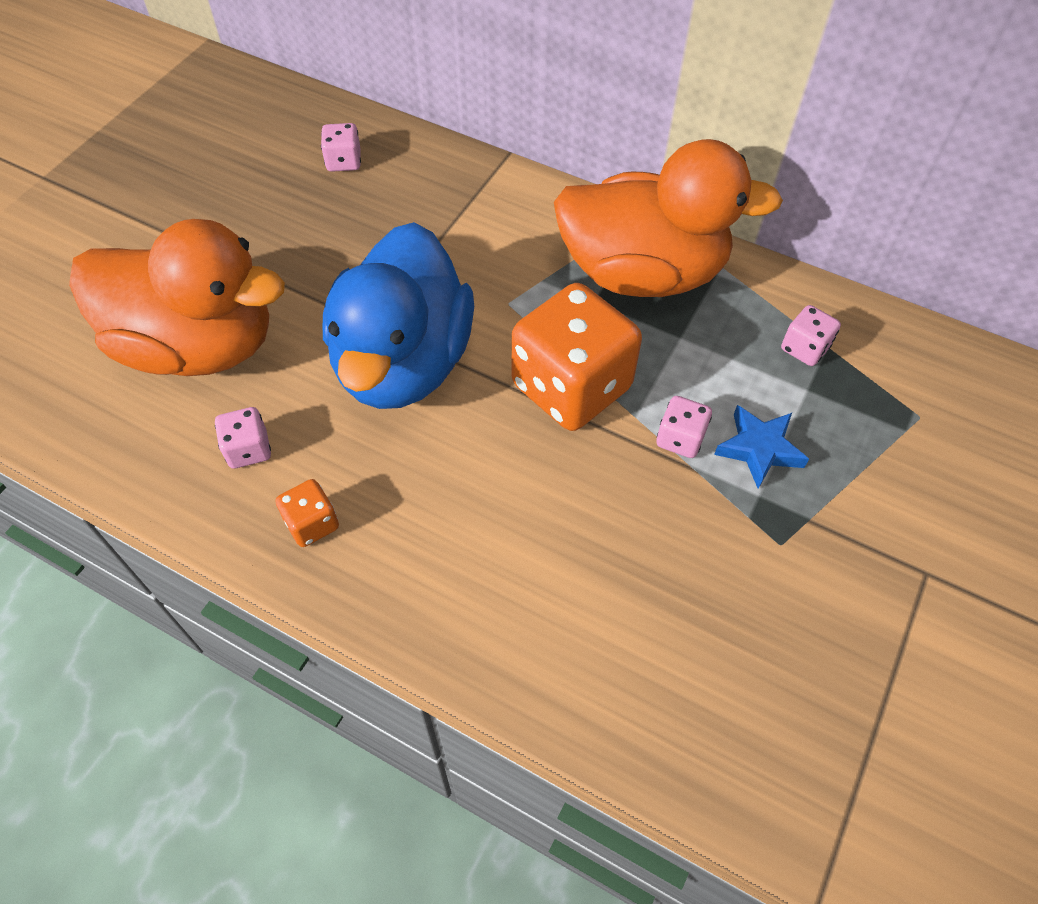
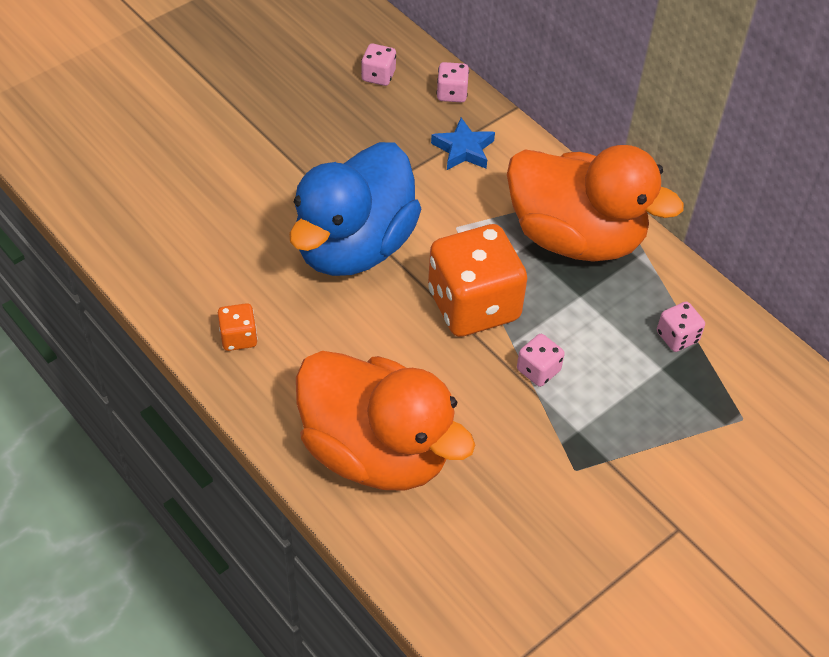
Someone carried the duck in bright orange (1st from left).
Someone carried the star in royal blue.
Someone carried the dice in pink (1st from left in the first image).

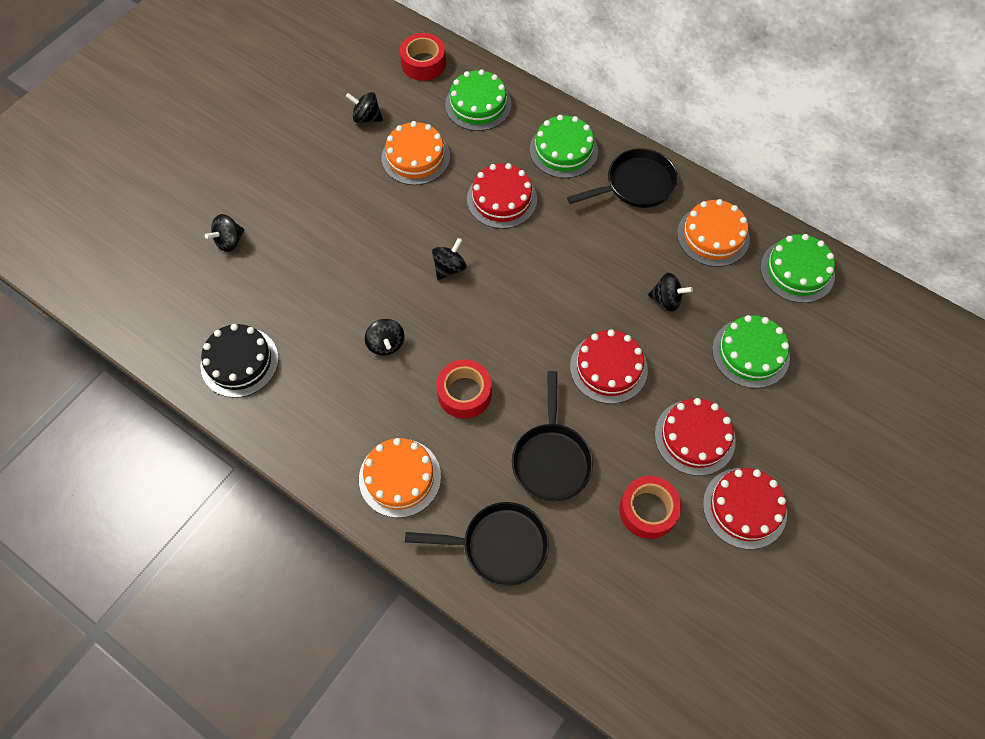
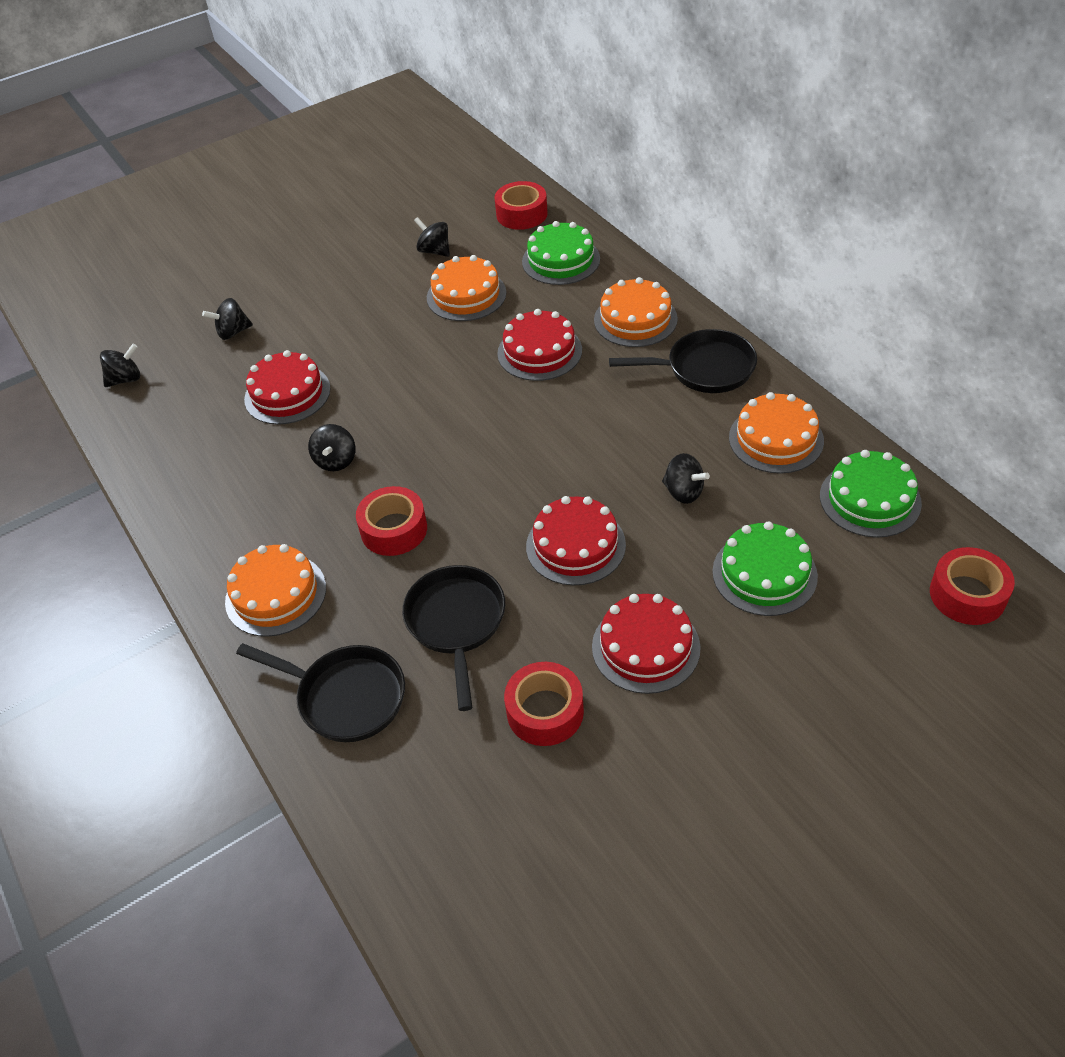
Someone repainted the layer cake in green (2nd from left), which became the layer cake in bright orange (3rd from left).
Someone carried the spinning top in jet-black (4th from left in the first image).
Someone took away the layer cake in jet-black.
Someone rotated the pan in jet-black (2nd from left) by 150 degrees clockwise.
Someone carried the layer cake in crimson (4th from left in the first image).
Someone put down the roll of tape in crimson (4th from left).

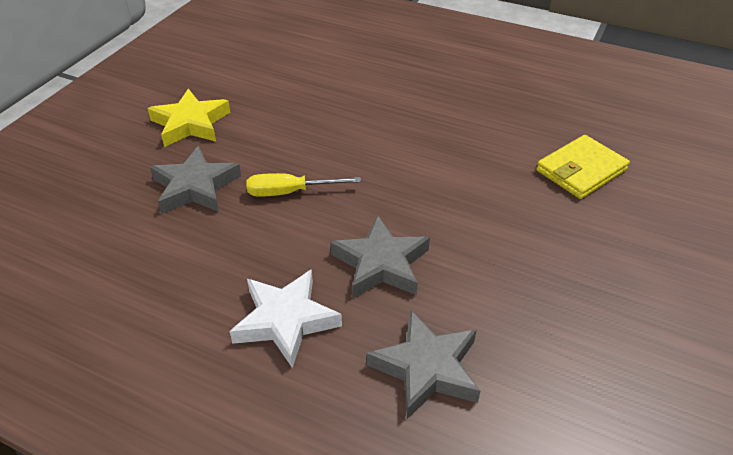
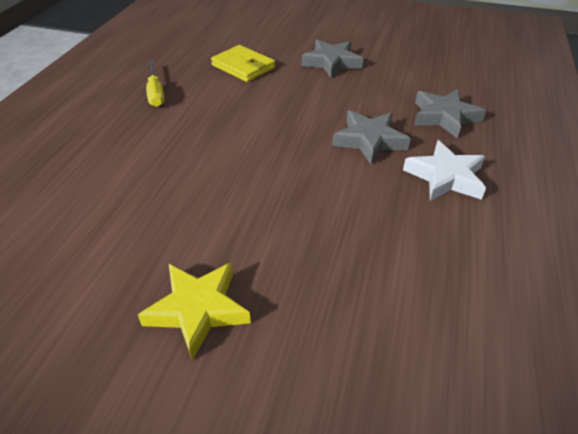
Someone carried the star in grey (1st from left).
Someone carried the screwdriver in golden.

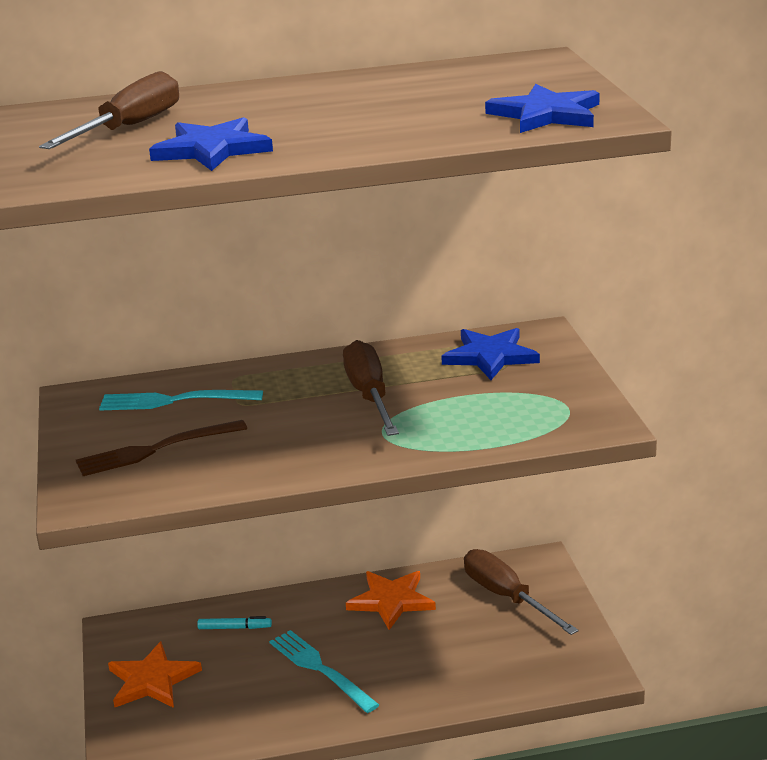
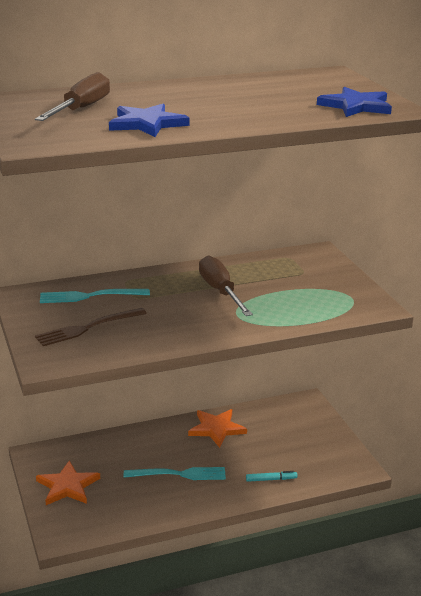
Someone took away the star in royal blue (2nd from left).
Someone took away the screwdriver in russet (3rd from left).
Someone carried the marker pen in aqua.
Someone rotated the dinner fork in aqua (2nd from left) by 135 degrees clockwise.

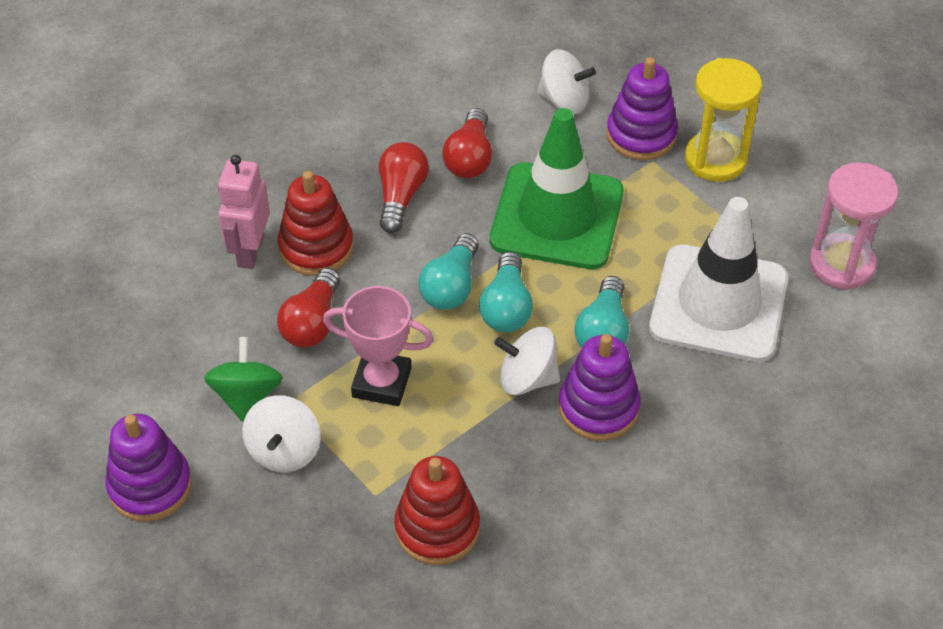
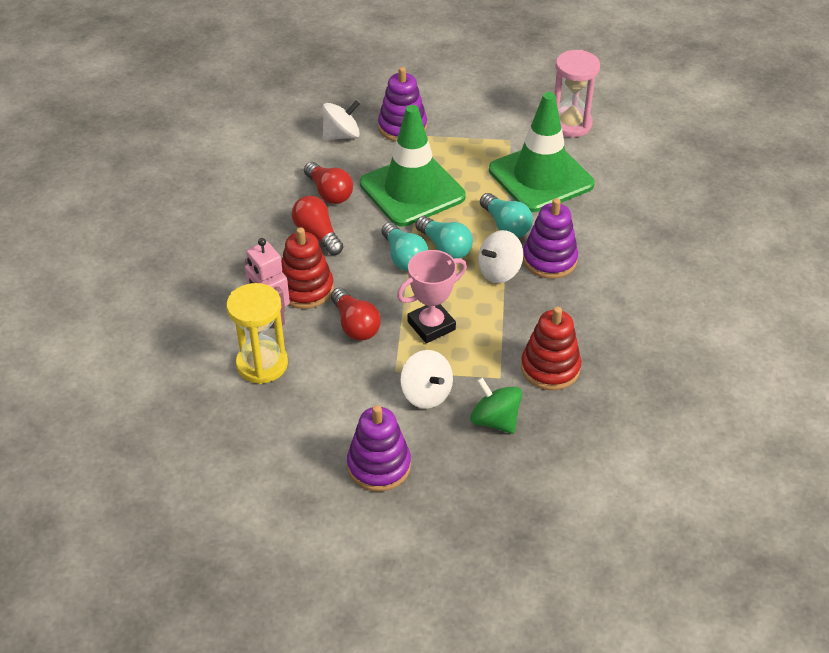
Someone carried the sandglass in golden.
Someone repainted the traffic cone in snow-white, which became the traffic cone in green (2nd from left).
Someone carried the spinning top in green.

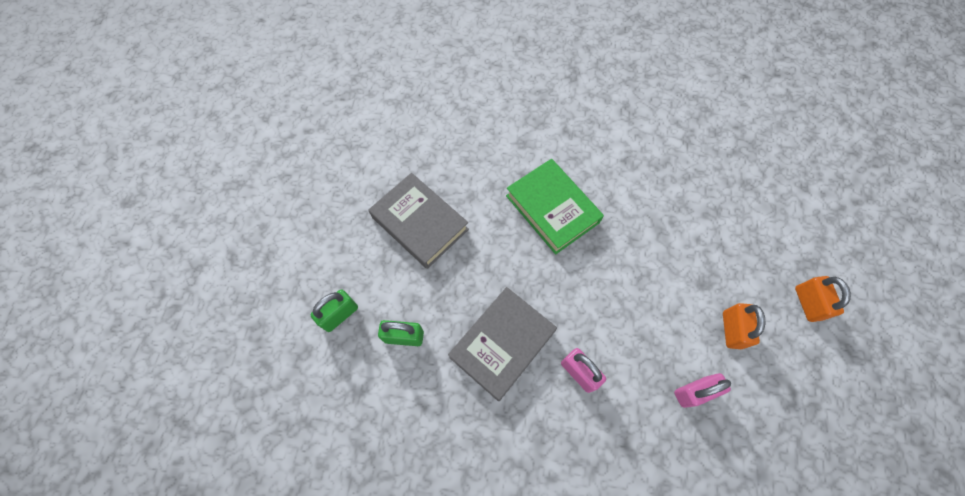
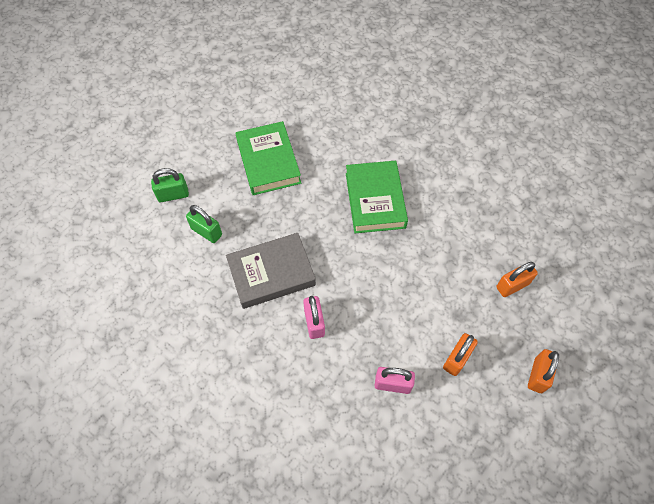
Someone repainted the hardcover in grey (1st from left), which became the hardcover in green (1st from left).
Someone put down the small lock in bright orange (2nd from left).

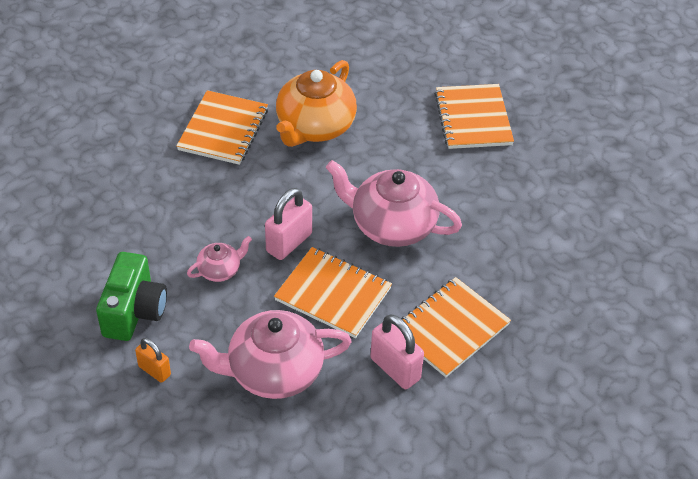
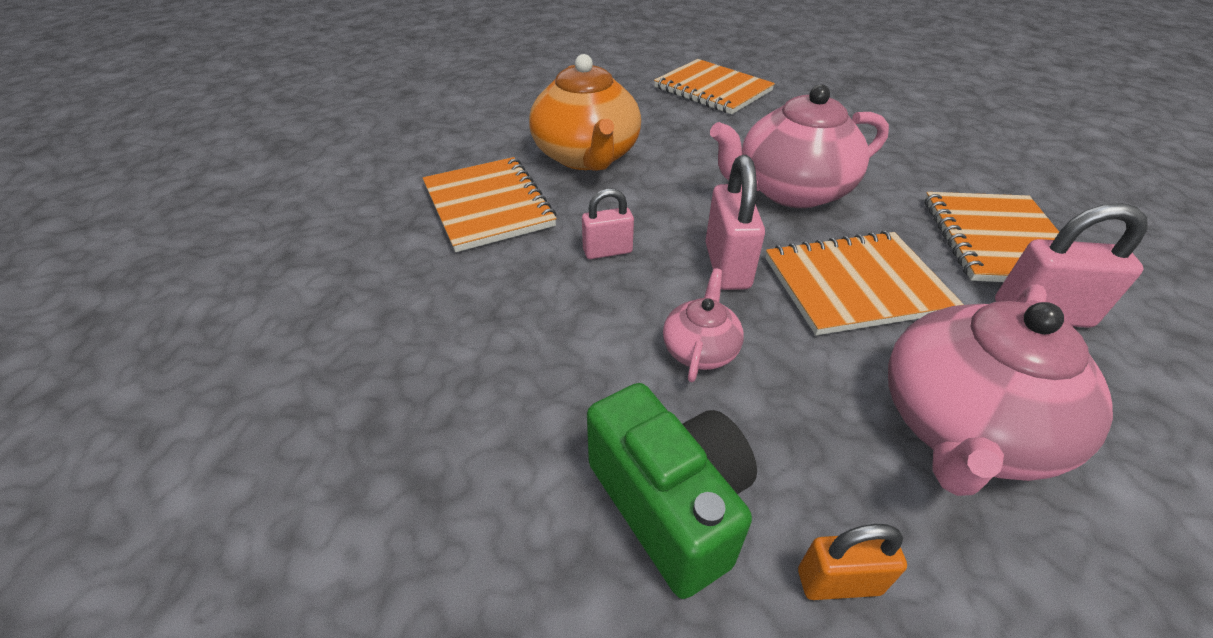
Someone put down the small lock in pink (1st from left).

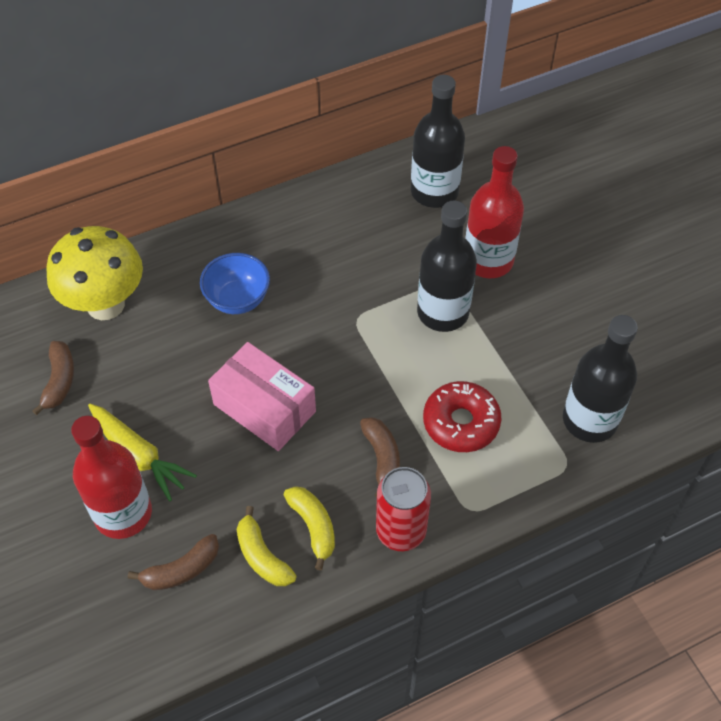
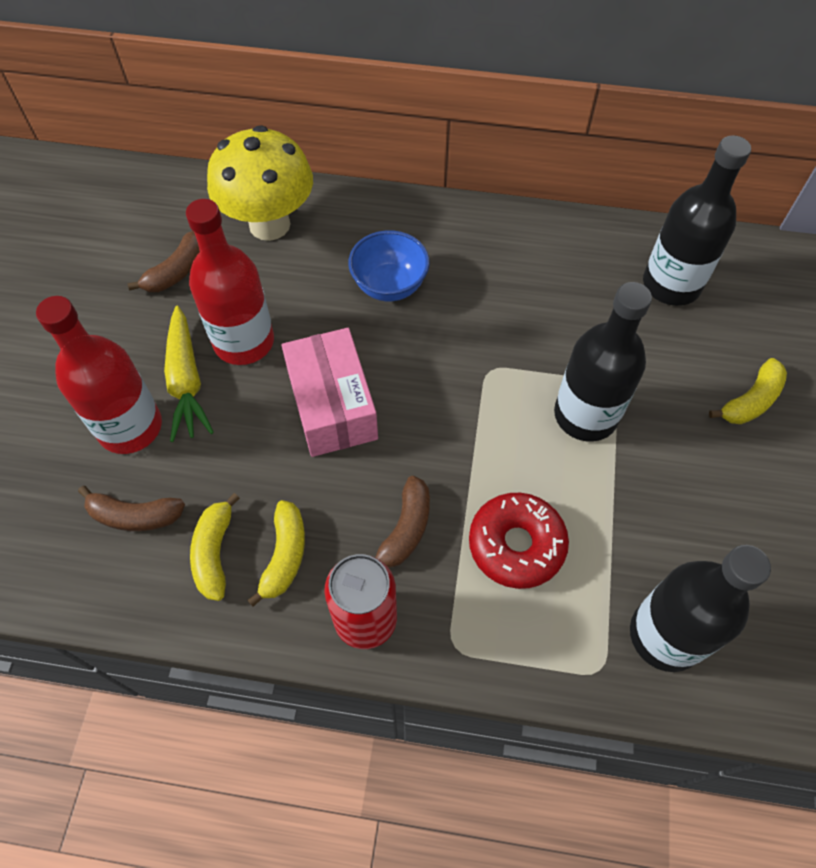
Someone carried the flask in crimson (2nd from left).
Someone put down the banana in golden (3rd from left).

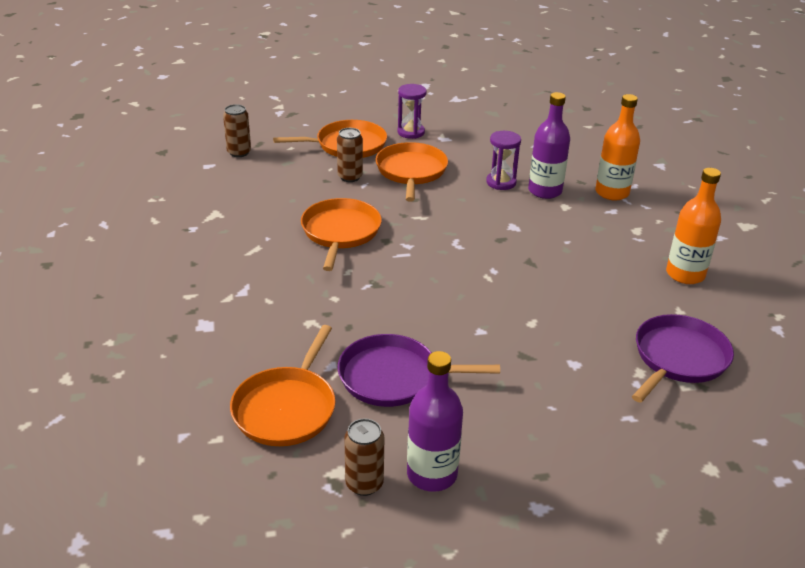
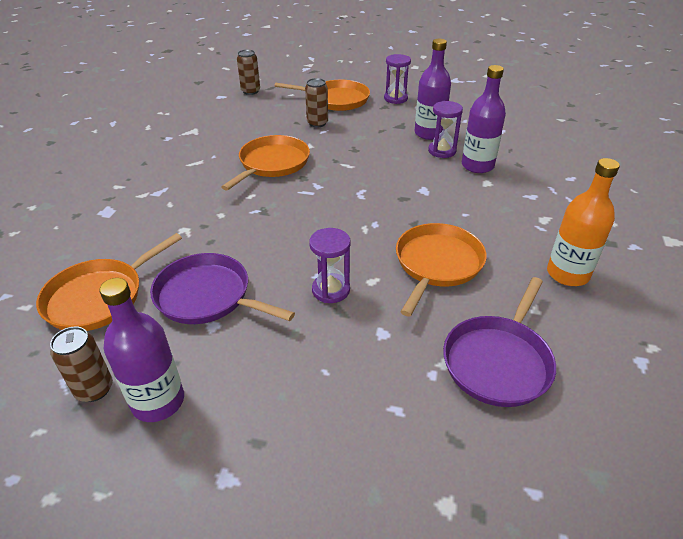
Someone took away the flask in bright orange (1st from left).
Someone carried the pan in bright orange (4th from left).
Someone rotated the pan in royal purple (2nd from left) by 150 degrees clockwise.
Someone put down the flask in royal purple (2nd from left).
Someone put down the sandglass in royal purple (1st from left).

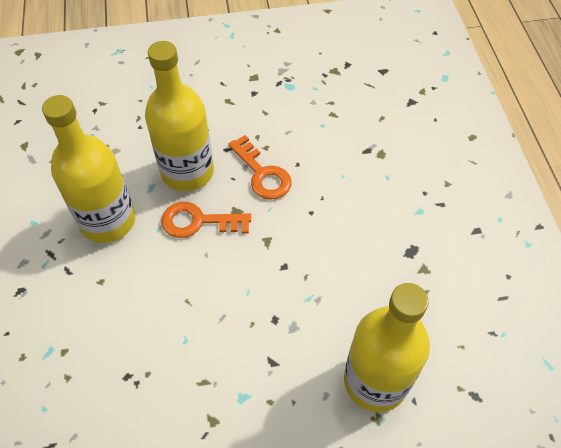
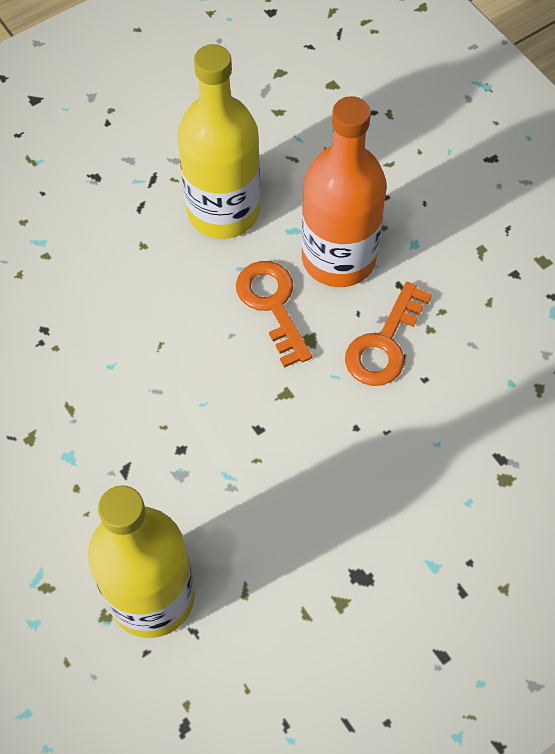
Someone repainted the flask in golden (2nd from left), which became the flask in bright orange.

